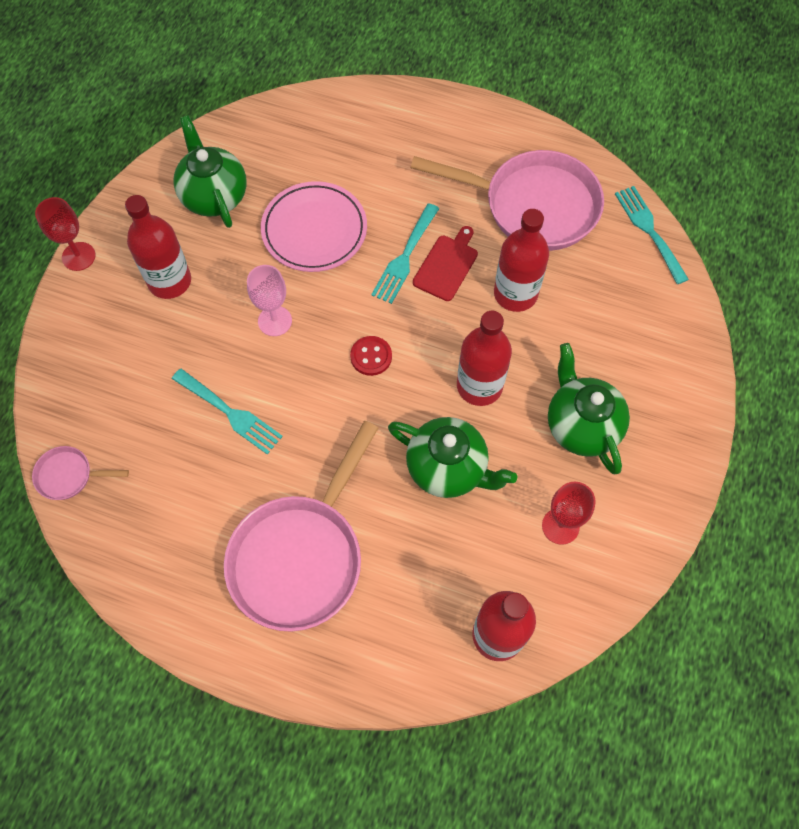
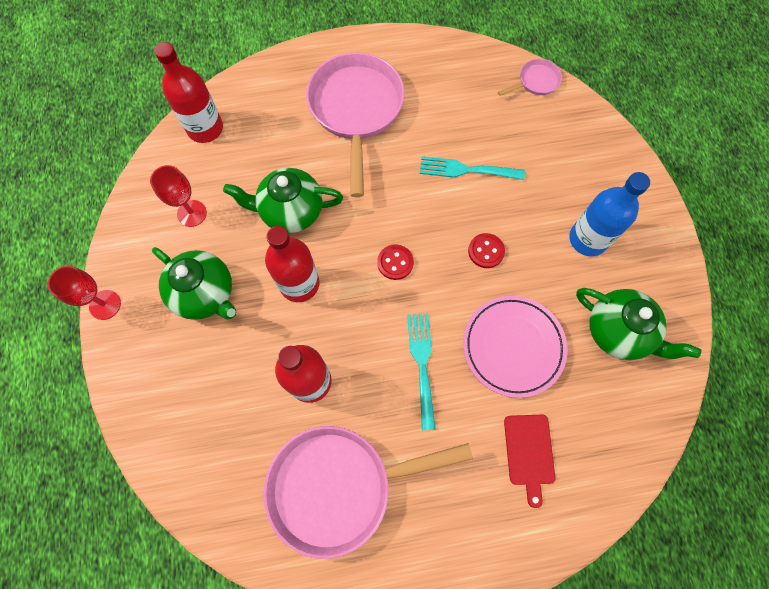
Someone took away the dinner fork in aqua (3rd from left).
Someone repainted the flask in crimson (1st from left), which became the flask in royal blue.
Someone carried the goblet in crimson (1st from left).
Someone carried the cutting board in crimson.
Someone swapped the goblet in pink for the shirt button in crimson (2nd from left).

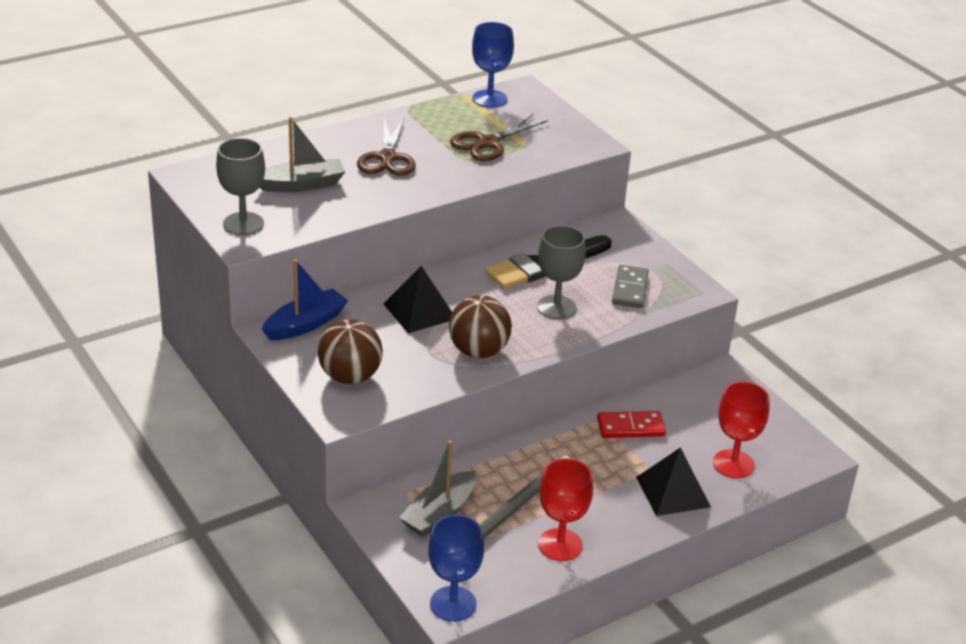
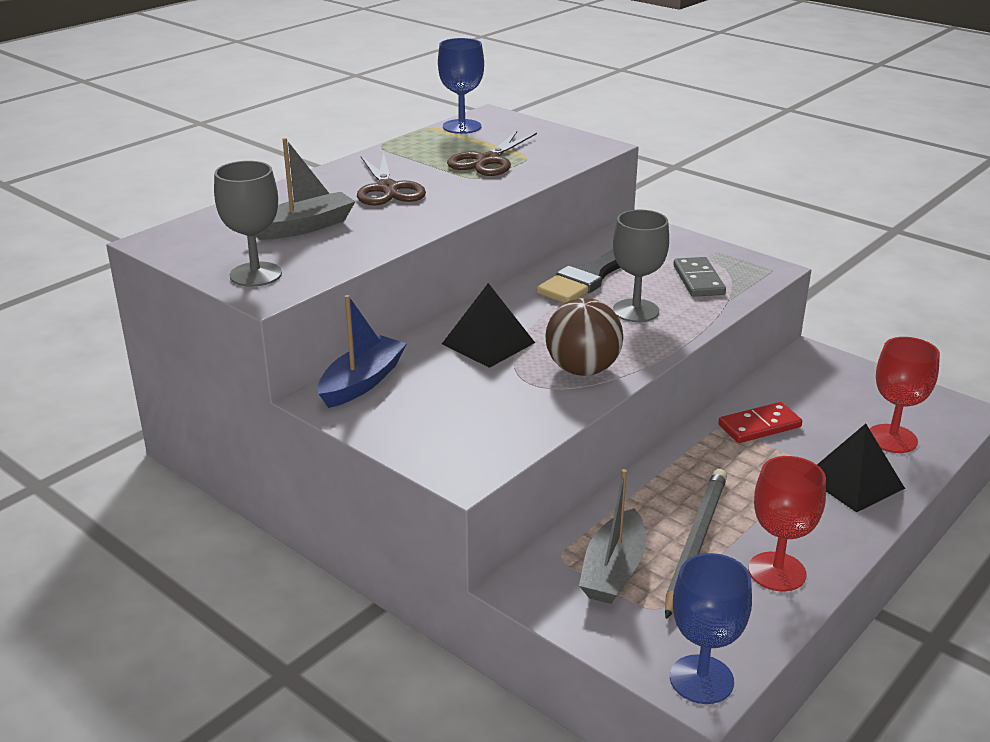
Someone took away the sphere in russet (1st from left).

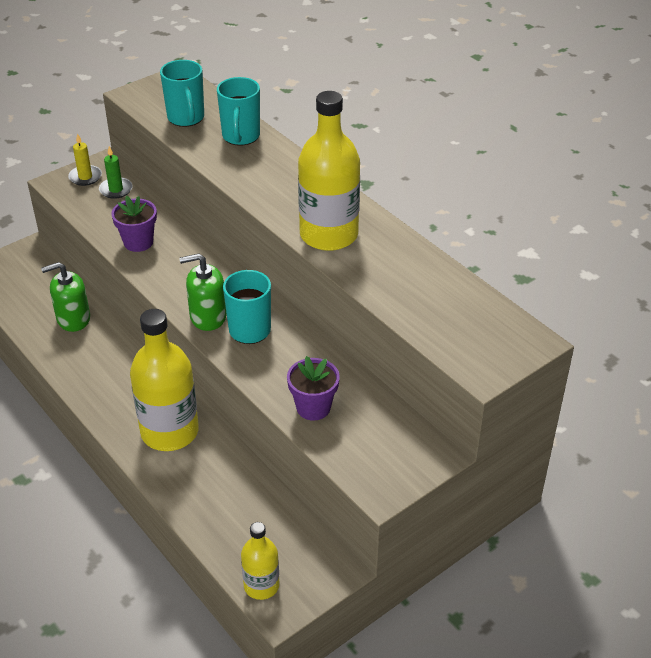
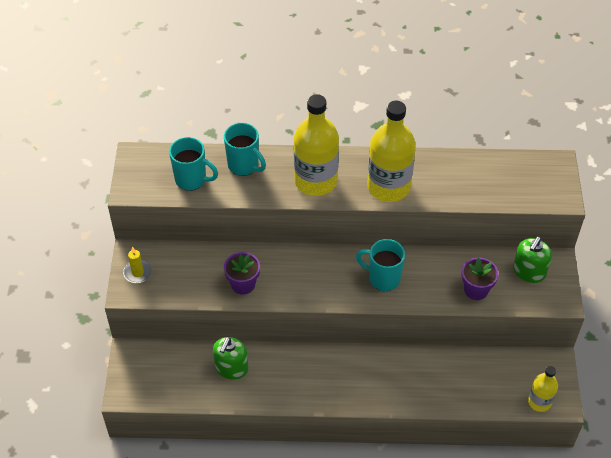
Someone took away the candle in green.
Someone carried the soap dispenser in green (2nd from left).
Someone carried the flask in golden (1st from left).

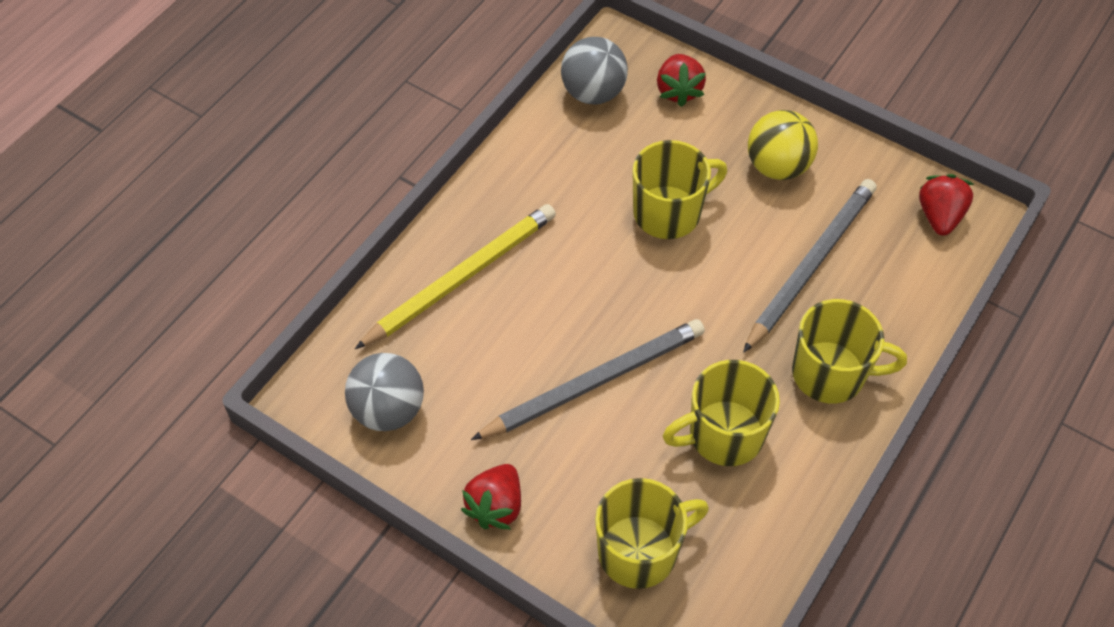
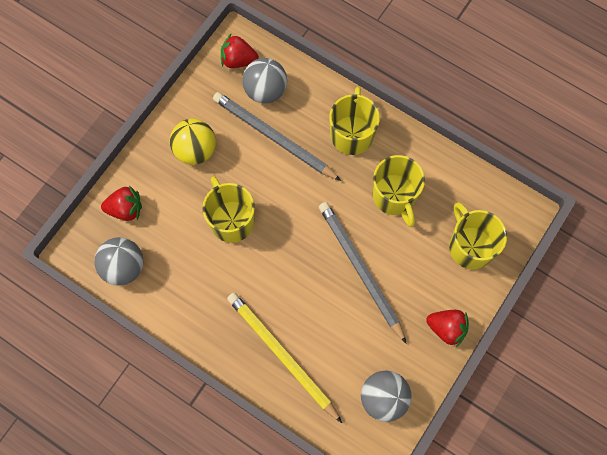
Someone put down the sphere in grey (2nd from left).

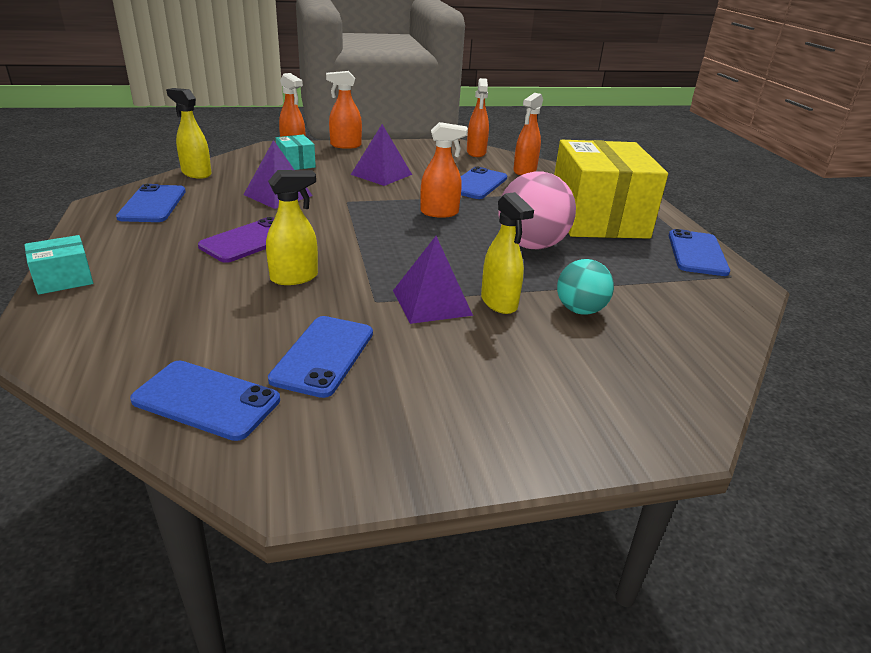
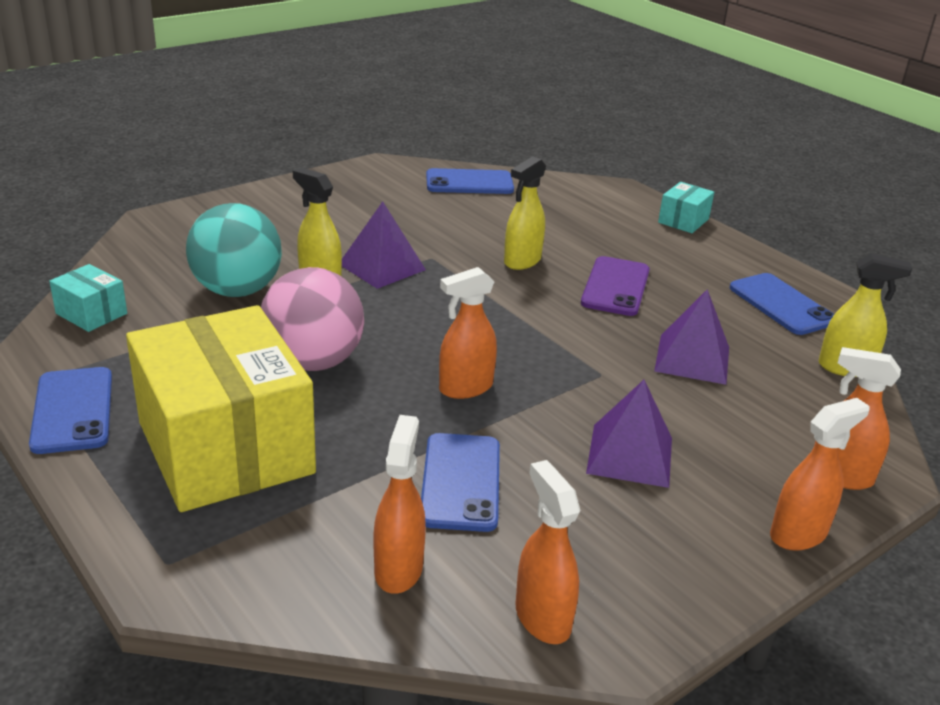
Someone carried the package in aqua (2nd from left in the first image).
Someone scaled the sphere in aqua by 1.63.
Someone took away the mobile phone in royal blue (3rd from left).

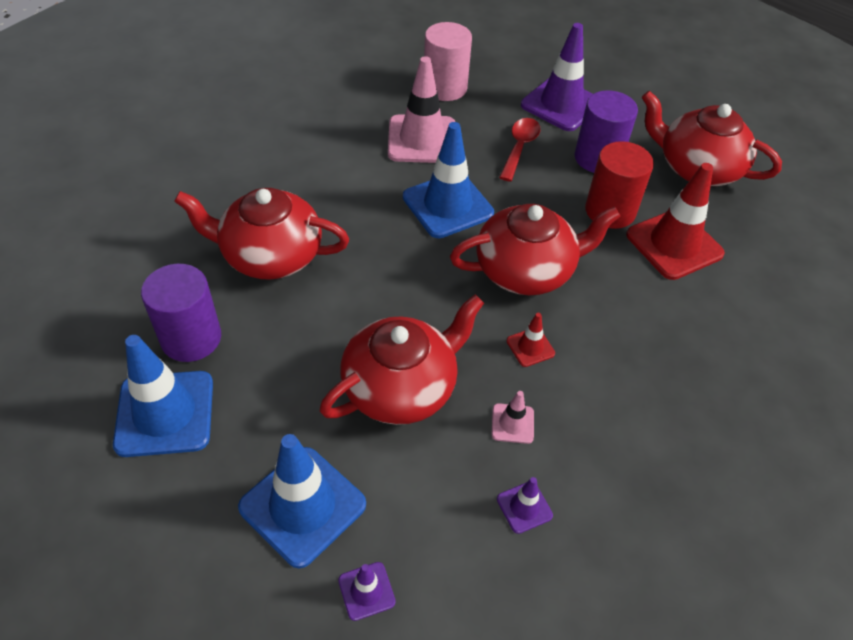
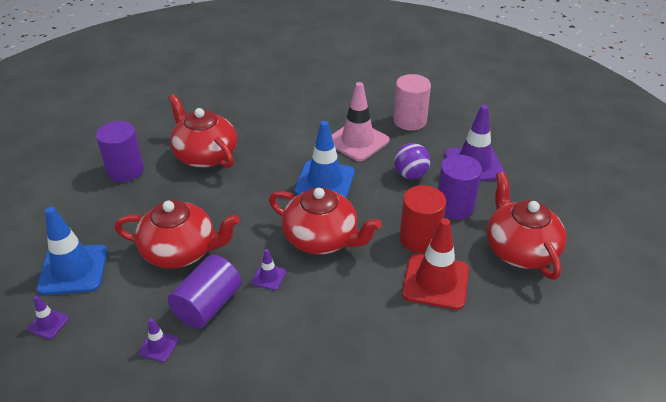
Someone swapped the tablespoon in crimson for the sphere in royal purple.
Someone repainted the traffic cone in crimson (1st from left), which became the traffic cone in royal purple (3rd from left).
Someone took away the traffic cone in royal blue (1st from left).
Someone swapped the traffic cone in pink (2nd from left) for the solid cylinder in royal purple (2nd from left).

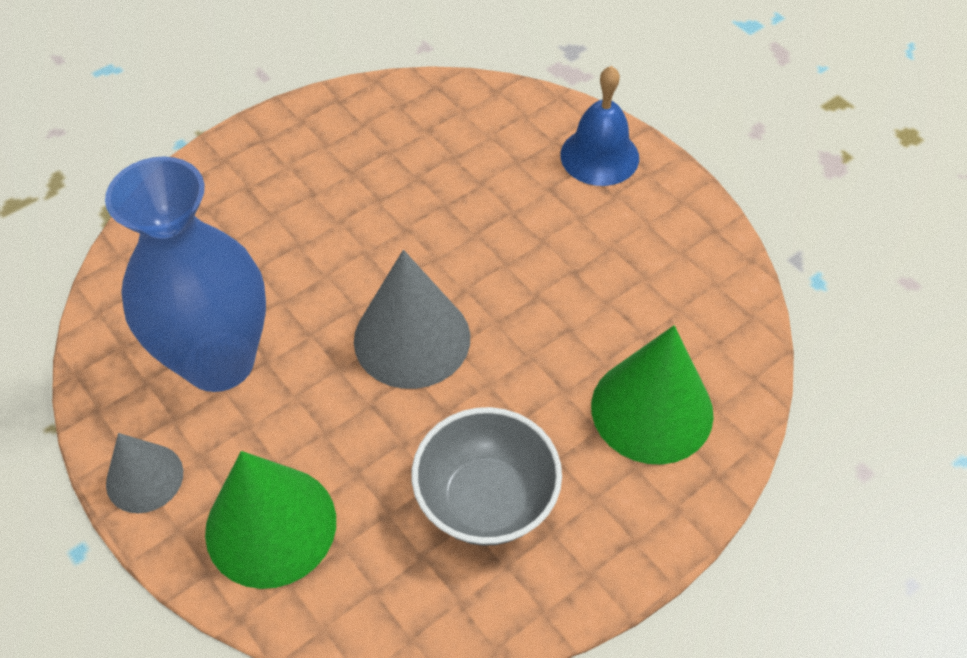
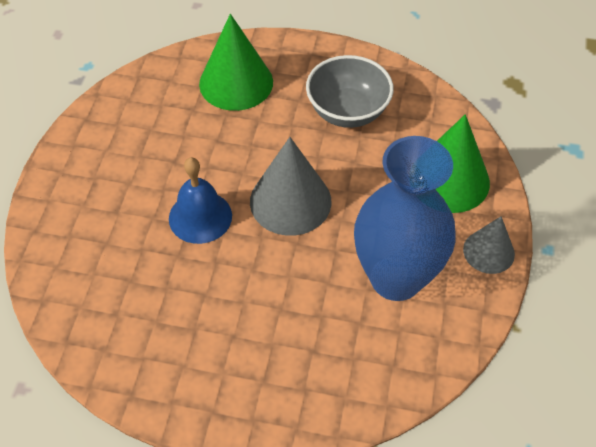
Someone carried the hand bell in royal blue.

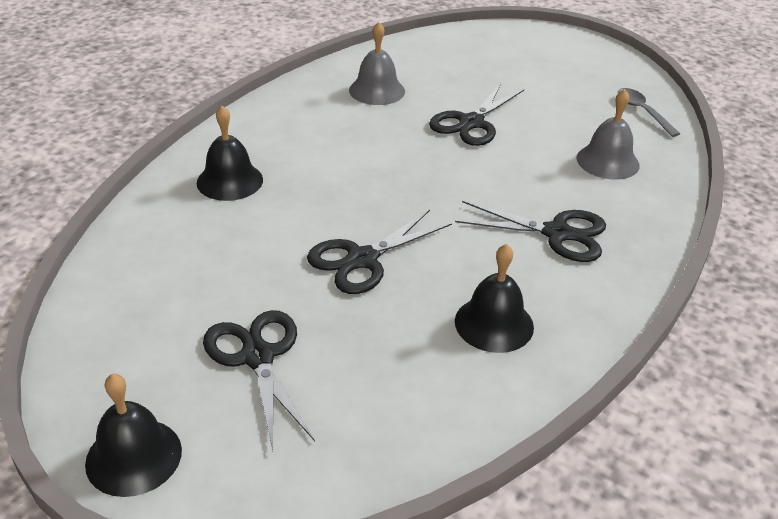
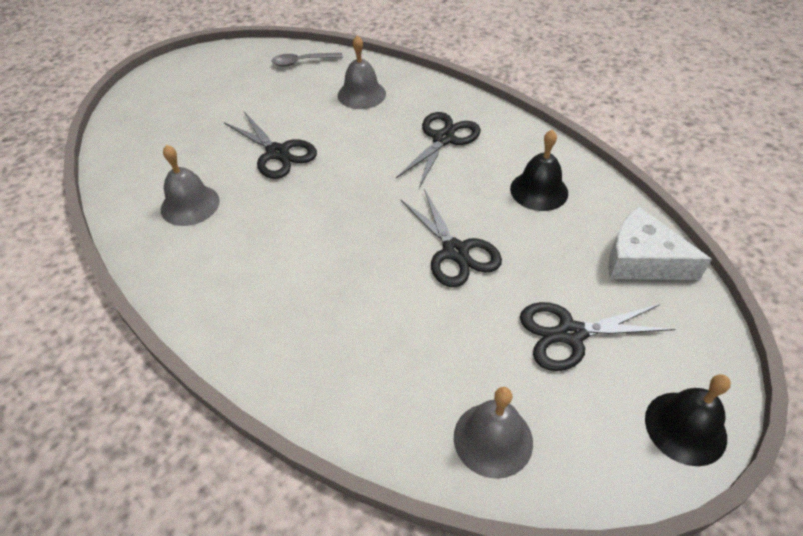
Someone took away the hand bell in jet-black (2nd from left).
Someone put down the piece of cheese in snow-white.
Someone put down the hand bell in grey (3rd from left).

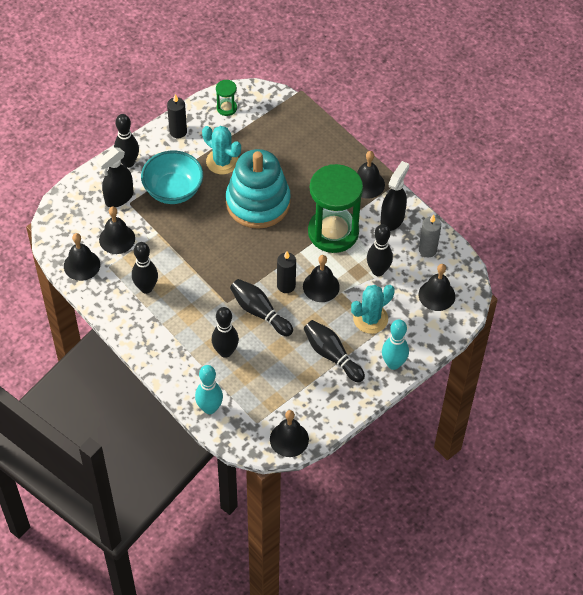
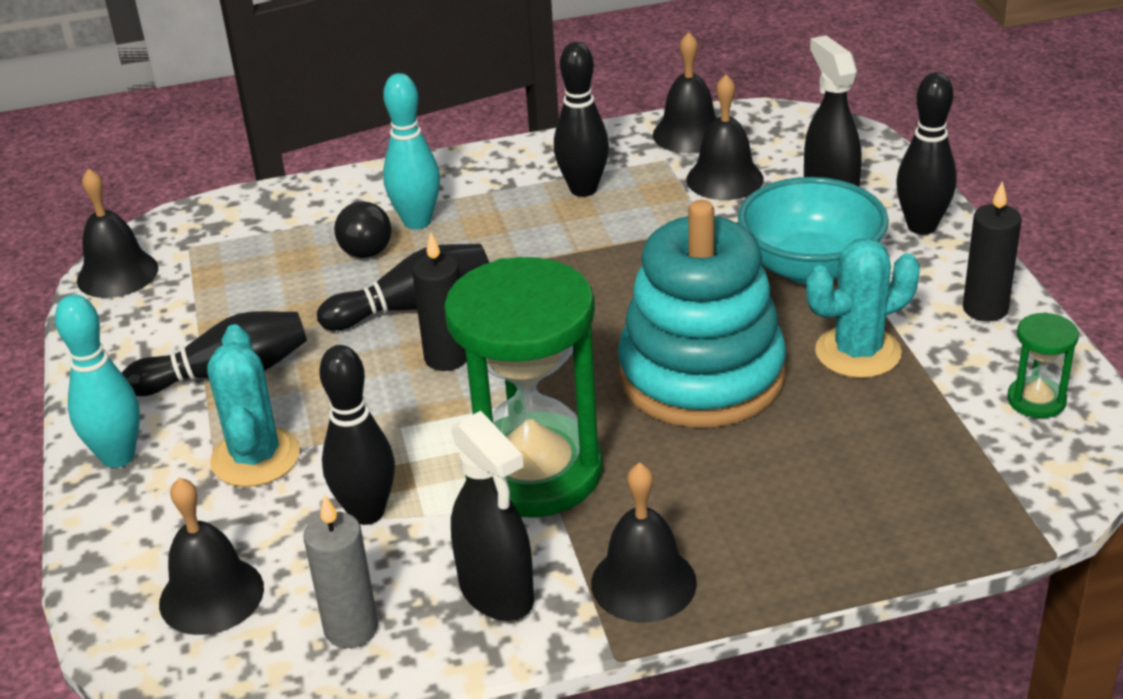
Someone took away the hand bell in jet-black (4th from left).
Someone swapped the bowling pin in jet-black (3rd from left) for the lightbulb in jet-black.
Someone carried the bowling pin in aqua (1st from left in the first image).

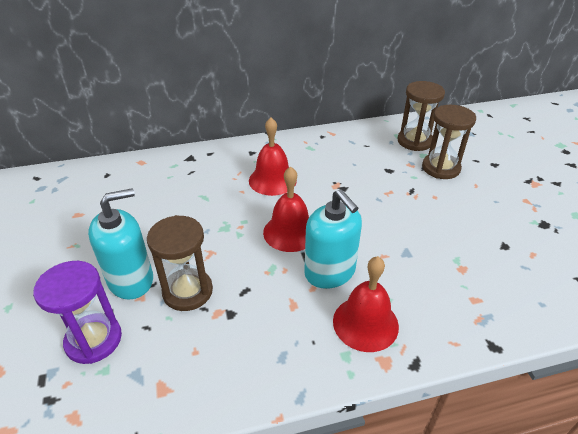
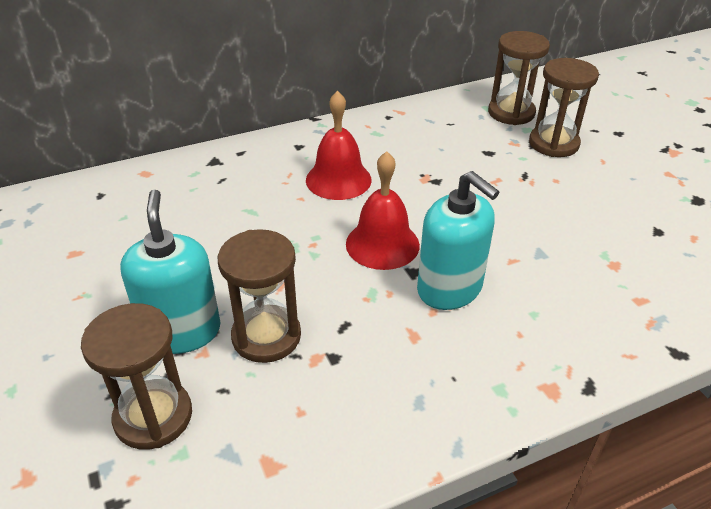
Someone rotated the soap dispenser in aqua (1st from left) by 60 degrees counterclockwise.
Someone took away the hand bell in crimson (3rd from left).
Someone repainted the sandglass in royal purple, which became the sandglass in russet (1st from left).

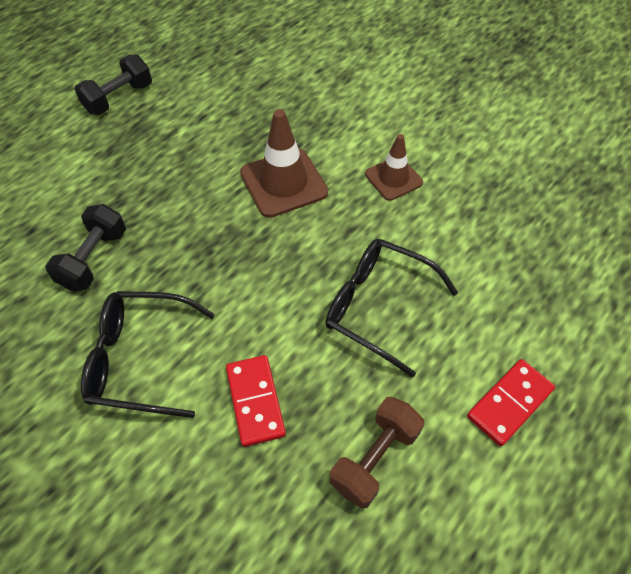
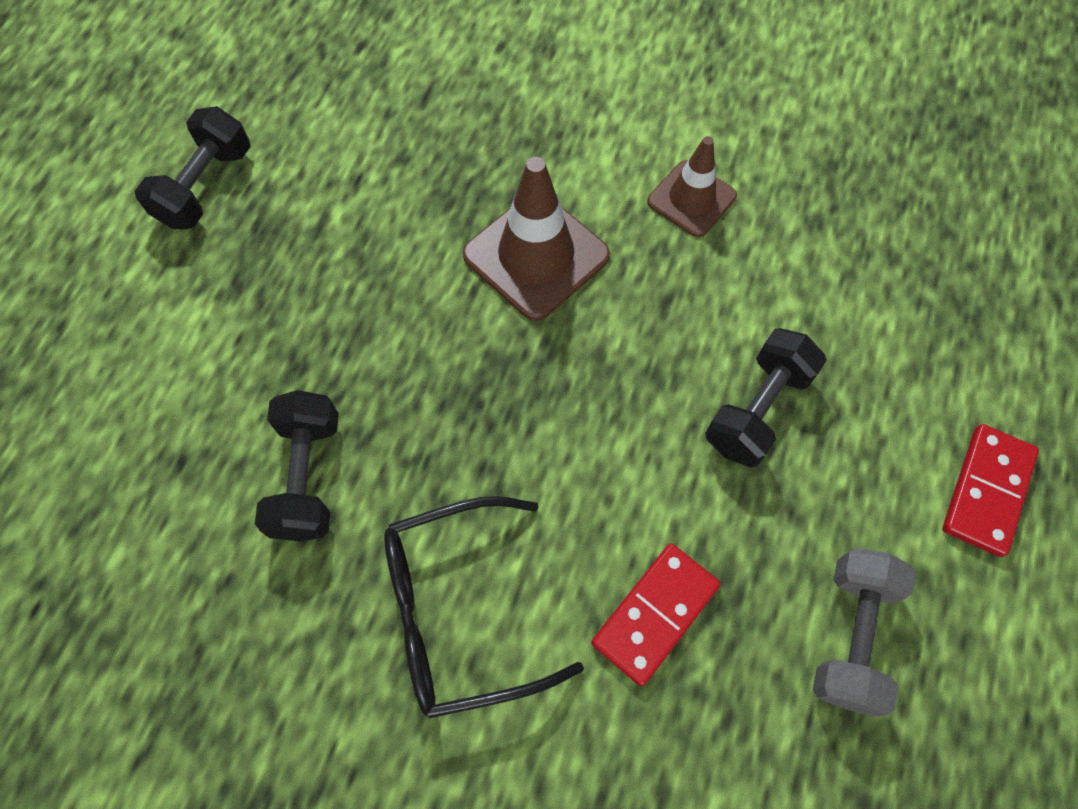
Someone swapped the glasses in jet-black (2nd from left) for the free weight in jet-black (3rd from left).
Someone rotated the domino in crimson (1st from left) by 75 degrees clockwise.
Someone repainted the free weight in russet, which became the free weight in grey.

